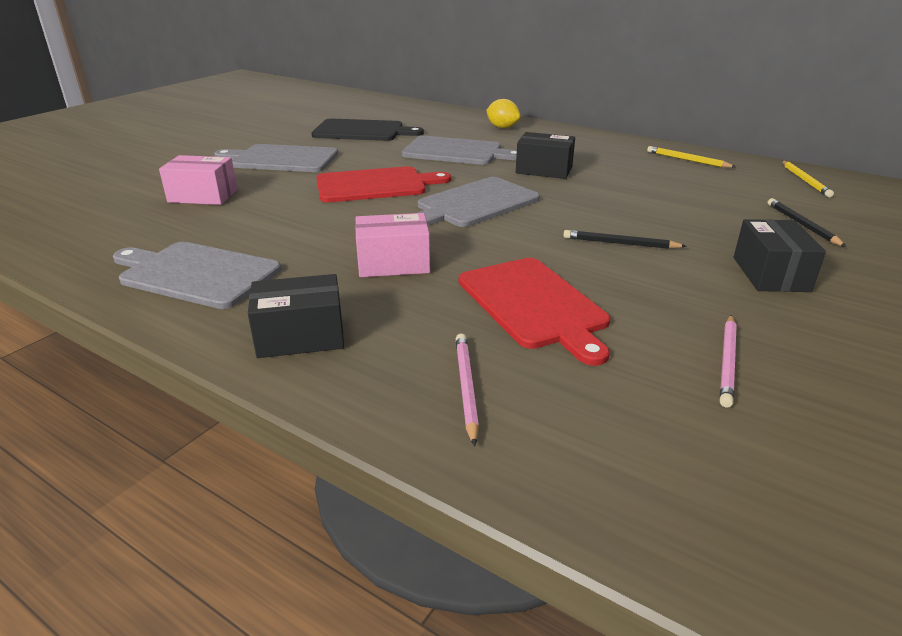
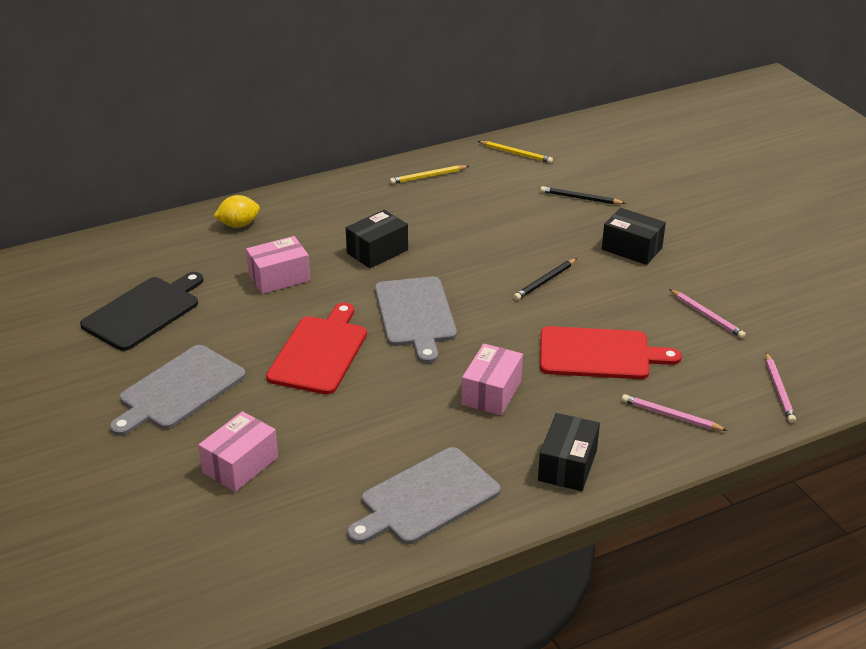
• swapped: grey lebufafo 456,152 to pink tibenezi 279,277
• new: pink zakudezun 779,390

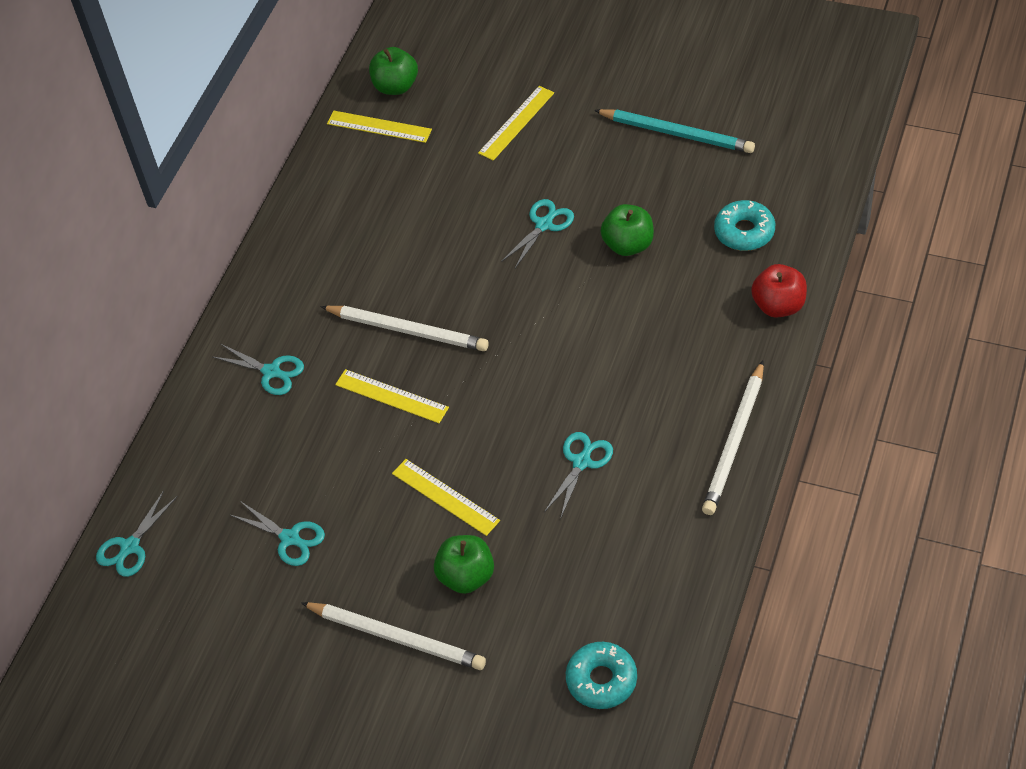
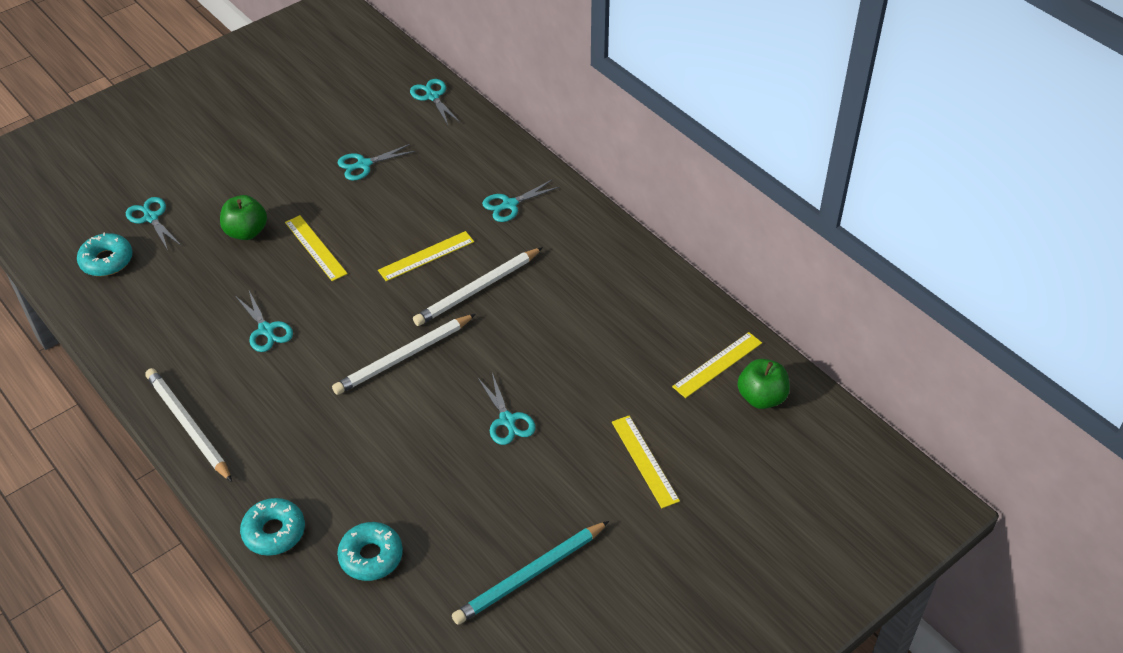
• shifted: white zakudezun 396,637 to 403,357
• rotated: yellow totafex 445,497 = 315,248 75 degrees clockwise
• gone: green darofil 628,245
• swapped: red darofil 778,305 to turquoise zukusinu 274,532
• new: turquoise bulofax 151,218

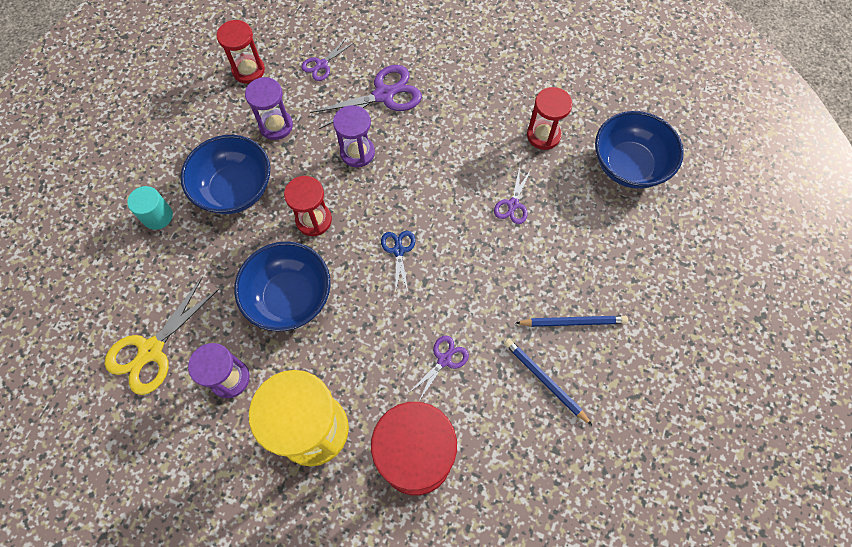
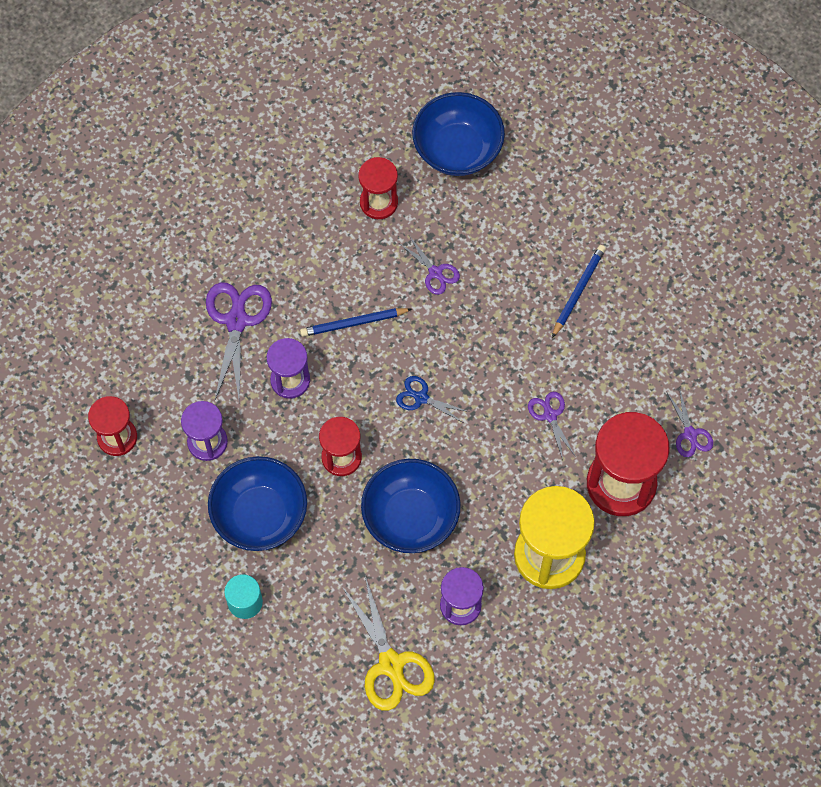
• shifted: purple bulofax 322,65 to 690,434
• shifted: blue zakudezun 544,380 to 353,323

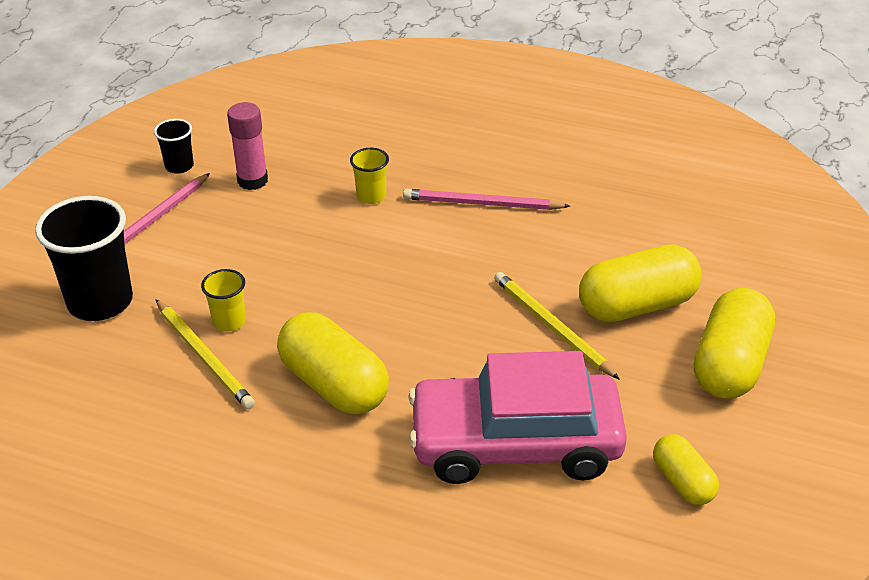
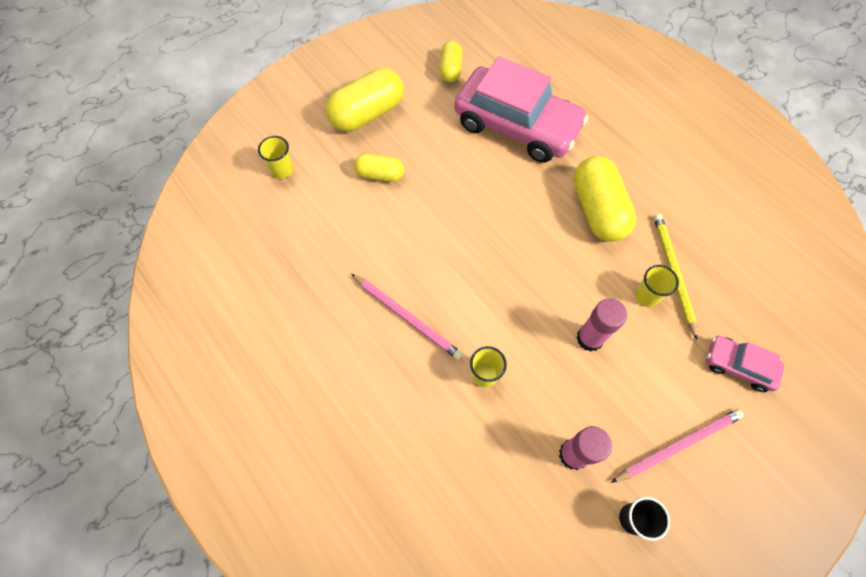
• swapped: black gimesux 100,302 to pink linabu 738,366
• gone: yellow zakudezun 552,327
• scaled: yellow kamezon 637,306 = 380,174 x0.57
• new: yellow gimesux 282,170
• new: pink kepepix 589,338

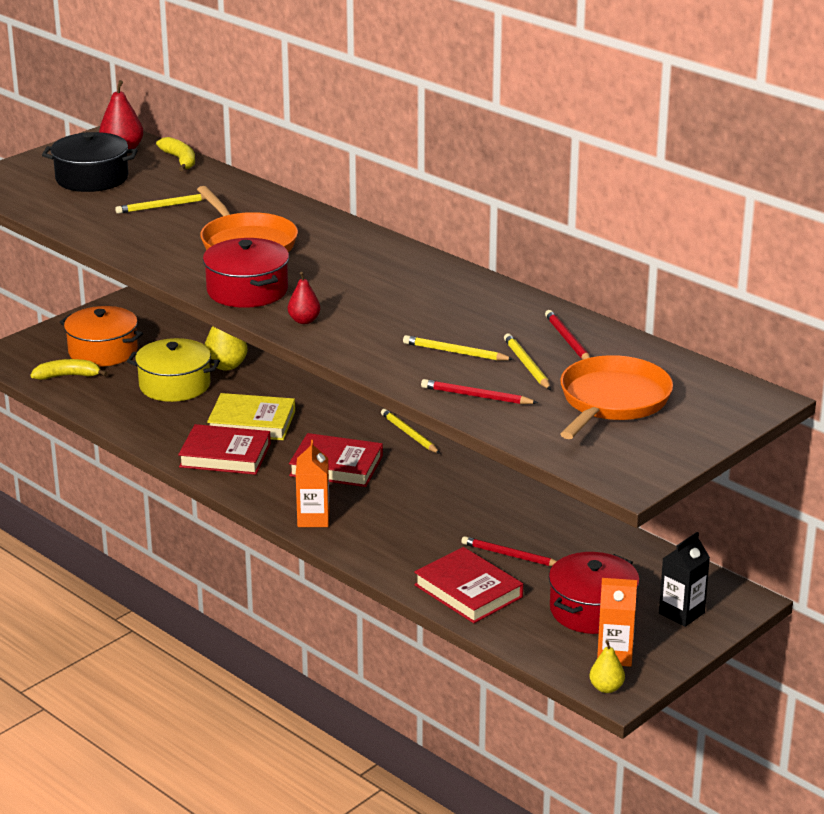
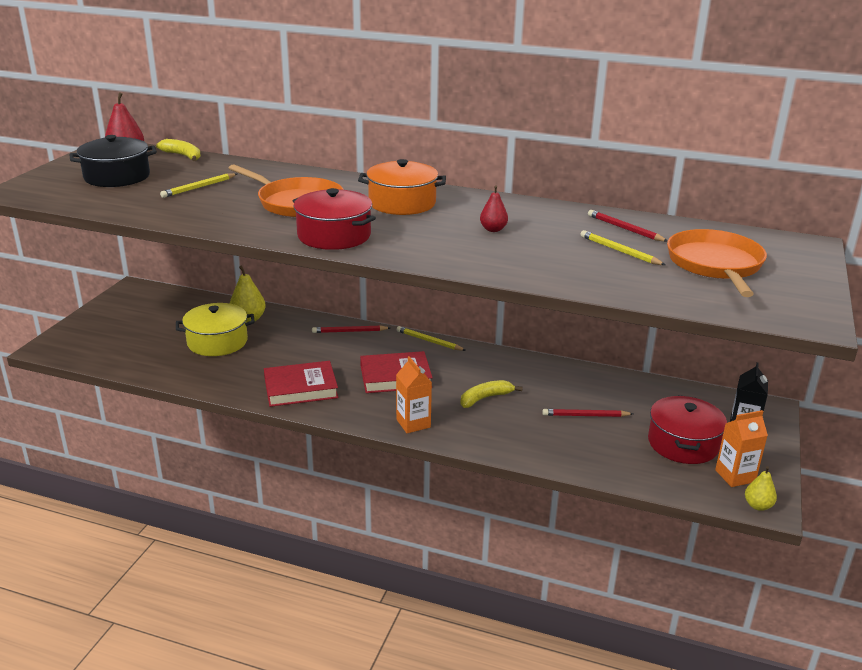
• shifted: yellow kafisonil 68,376 to 485,398
• shifted: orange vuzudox 103,351 to 402,203
• gone: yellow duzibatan 252,422
• shifted: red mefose 304,320 to 493,229
• gone: yellow zakudezun 455,352
• gone: red duzibatan 468,591
• shifted: red zakudezun 476,396 to 349,331

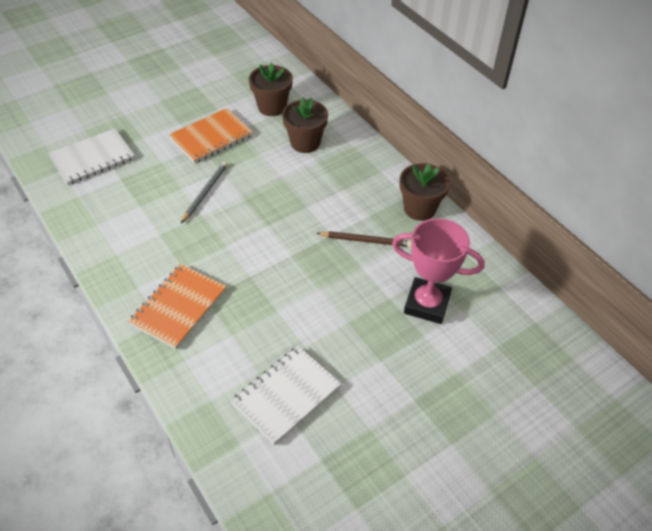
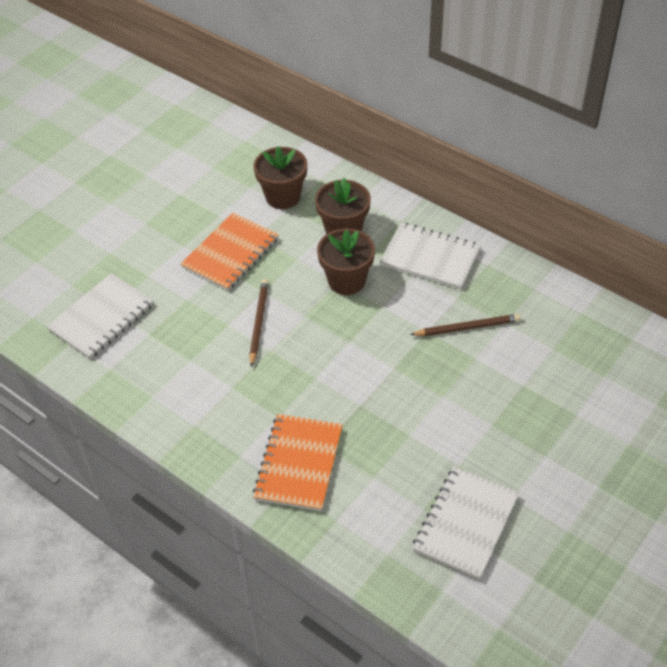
• repainted: grey zakudezun 205,192 to brown zakudezun 258,322
• gone: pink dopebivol 427,304
• shifted: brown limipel 419,209 to 346,281
• new: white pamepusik 430,258

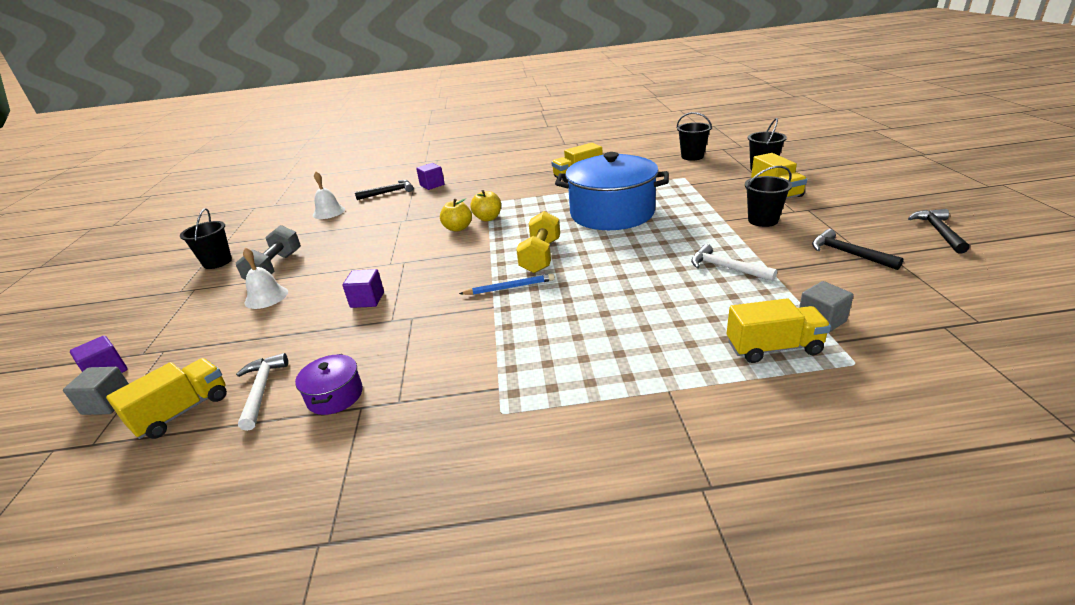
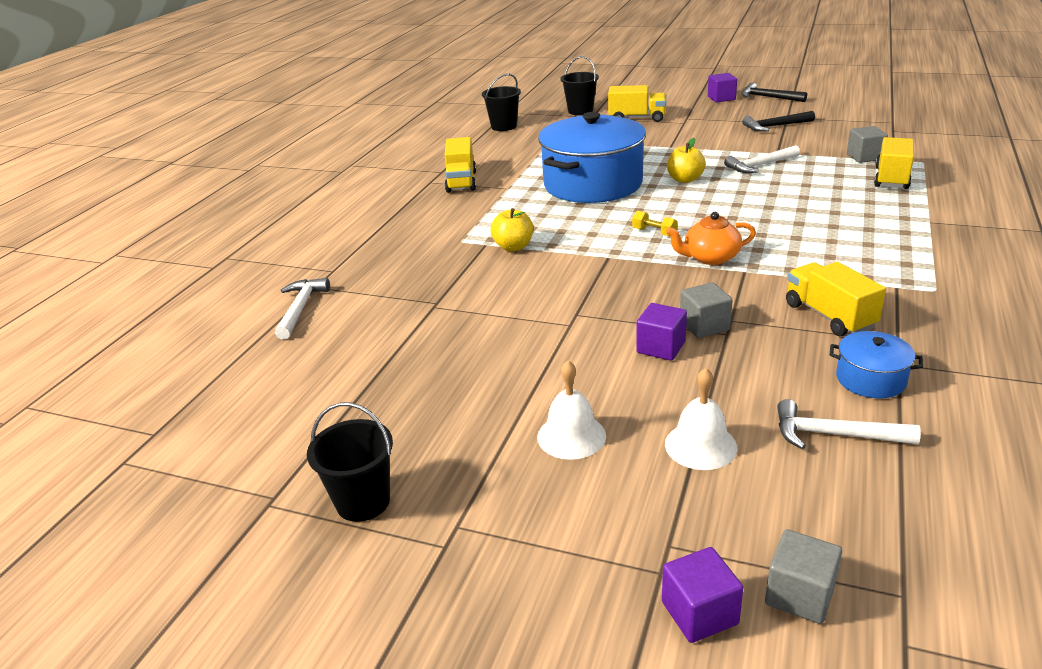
• shifted: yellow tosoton 182,412 to 829,316
• gone: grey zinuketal 275,268
• repainted: purple vuzudox 335,396 to blue vuzudox 870,379
• shifted: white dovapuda 329,212 to 700,445
• repainted: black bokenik 389,192 to white bokenik 300,308
• shifted: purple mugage 432,185 to 721,98
• shifted: yellow darofil 458,228 to 685,179
• swapped: blue zakudezun 509,287 to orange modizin 710,257
• scaled: yellow zinuketal 541,256 = 654,232 x0.49
• gone: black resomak 763,220
• new: grey mugage 704,326

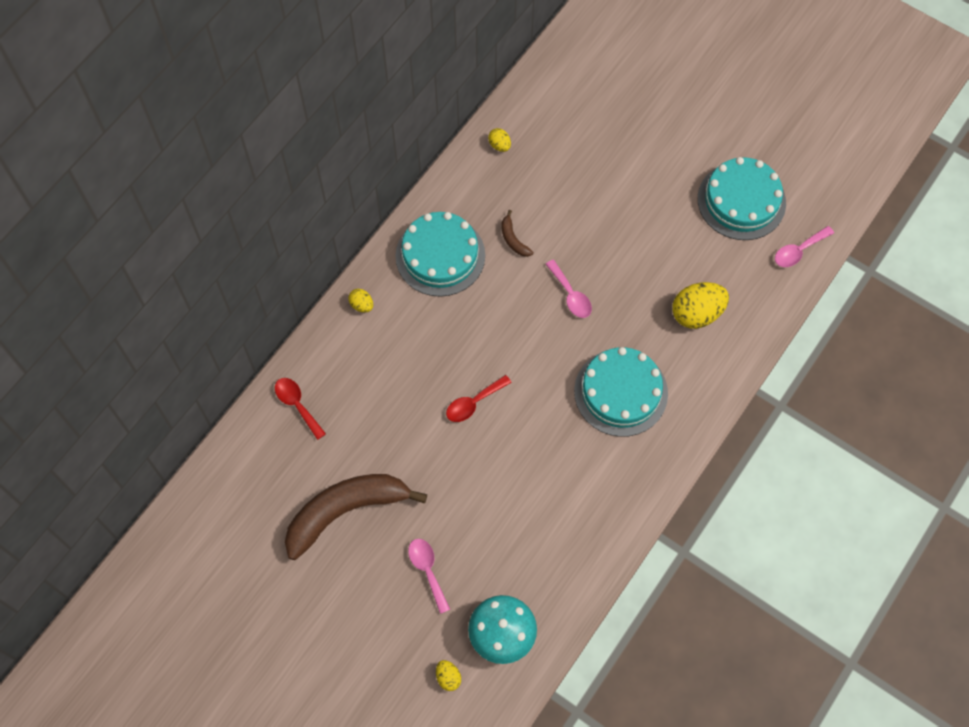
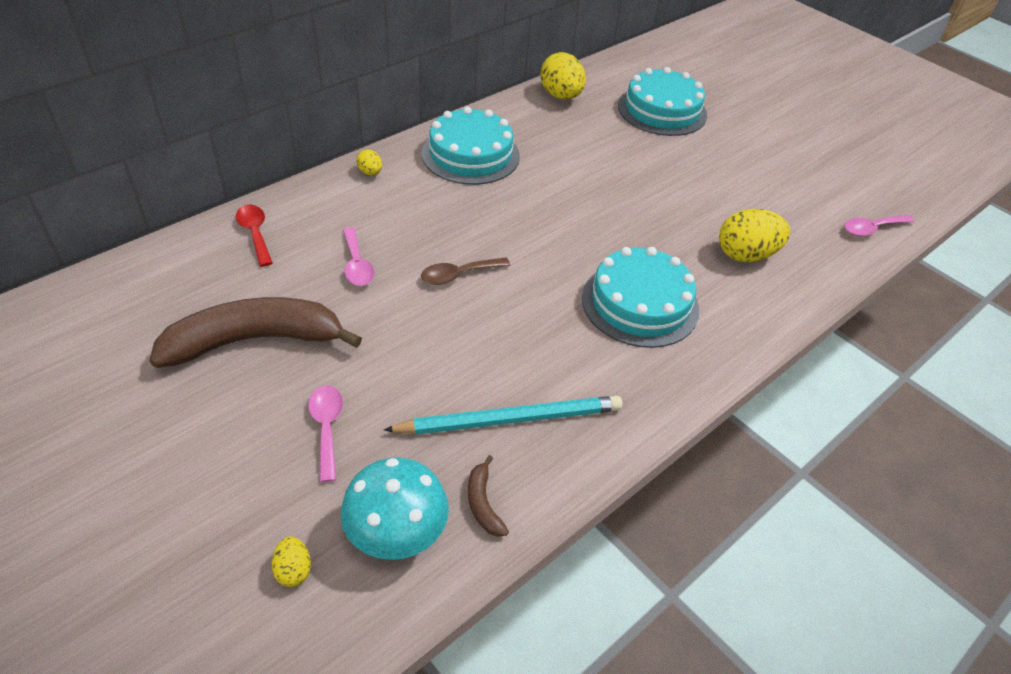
• repainted: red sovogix 473,403 to brown sovogix 458,275
• scaled: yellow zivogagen 499,145 = 561,96 x2.03
• shifted: brown kafisonil 513,239 to 483,503
• shifted: pink sovogix 571,295 to 357,265
• shifted: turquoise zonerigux 741,201 to 662,110
• new: turquoise zakudezun 510,419

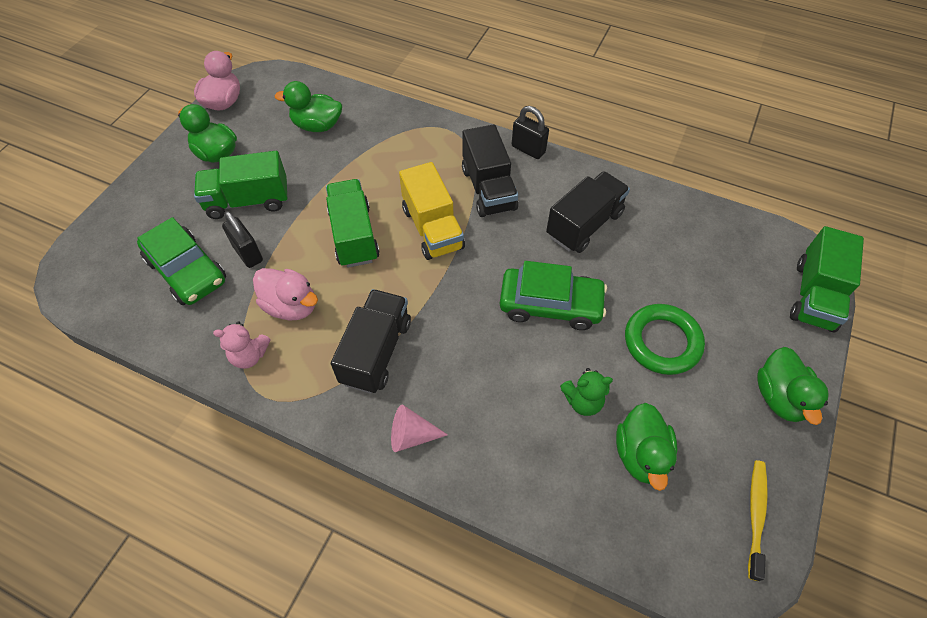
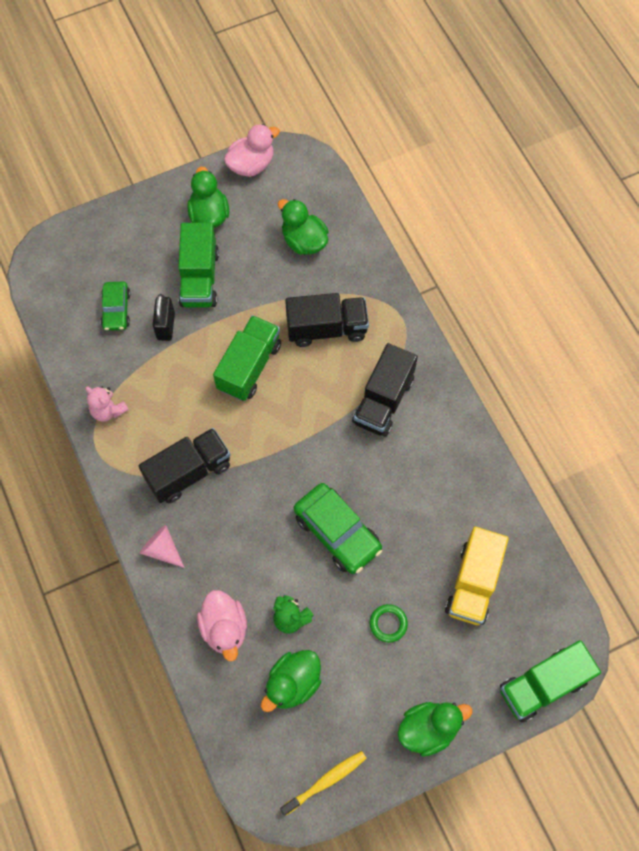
• scaled: green linabu 187,271 = 116,310 x0.61
• rotated: green tosoton 248,201 = 199,278 120 degrees counterclockwise
• shifted: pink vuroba 291,306 to 224,628
• shifted: yellow tosoton 432,228 to 473,583
• gone: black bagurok 528,149
• shifted: black tosoton 584,225 to 326,328
• scaled: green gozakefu 662,342 = 388,624 x0.54
• rotated: green vuroba 779,397 = 428,729 150 degrees counterclockwise

